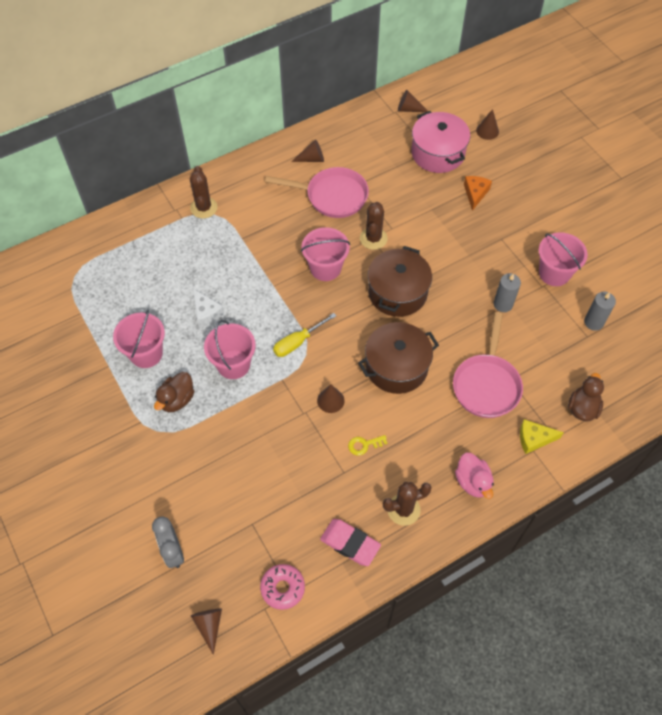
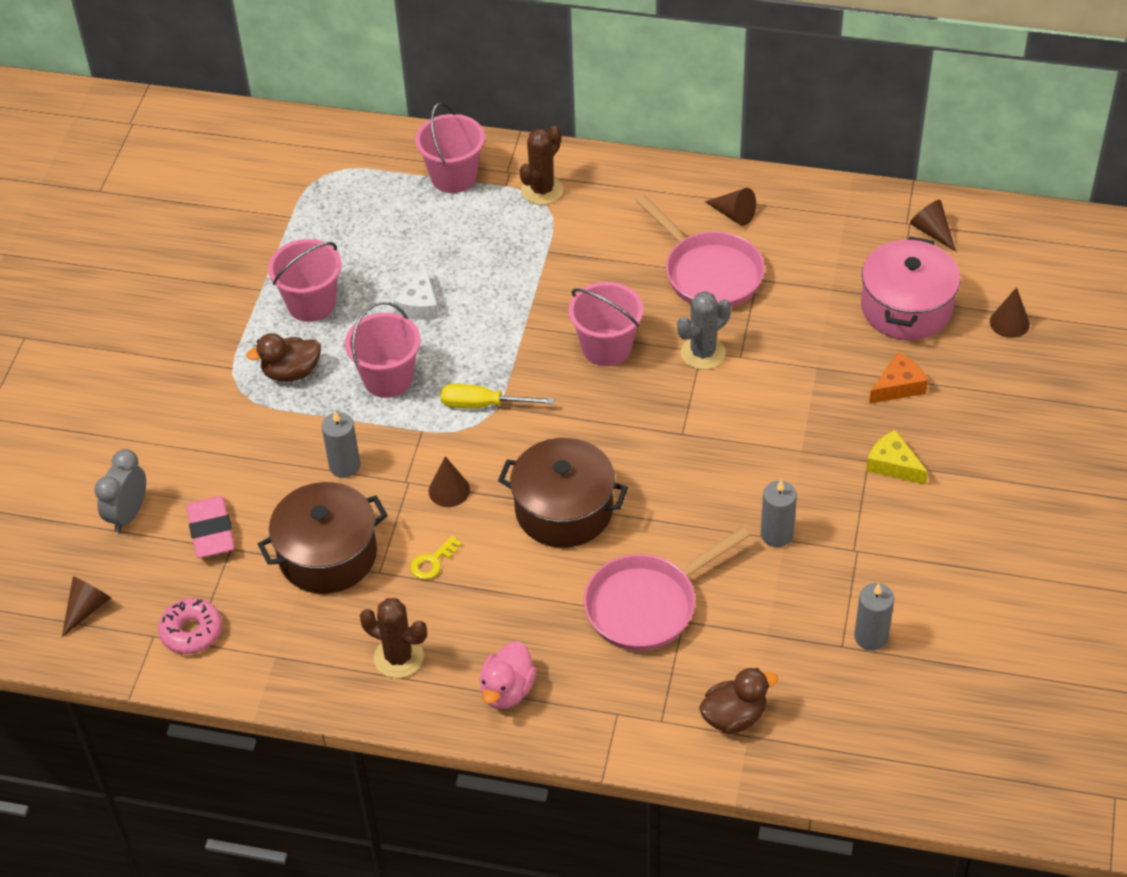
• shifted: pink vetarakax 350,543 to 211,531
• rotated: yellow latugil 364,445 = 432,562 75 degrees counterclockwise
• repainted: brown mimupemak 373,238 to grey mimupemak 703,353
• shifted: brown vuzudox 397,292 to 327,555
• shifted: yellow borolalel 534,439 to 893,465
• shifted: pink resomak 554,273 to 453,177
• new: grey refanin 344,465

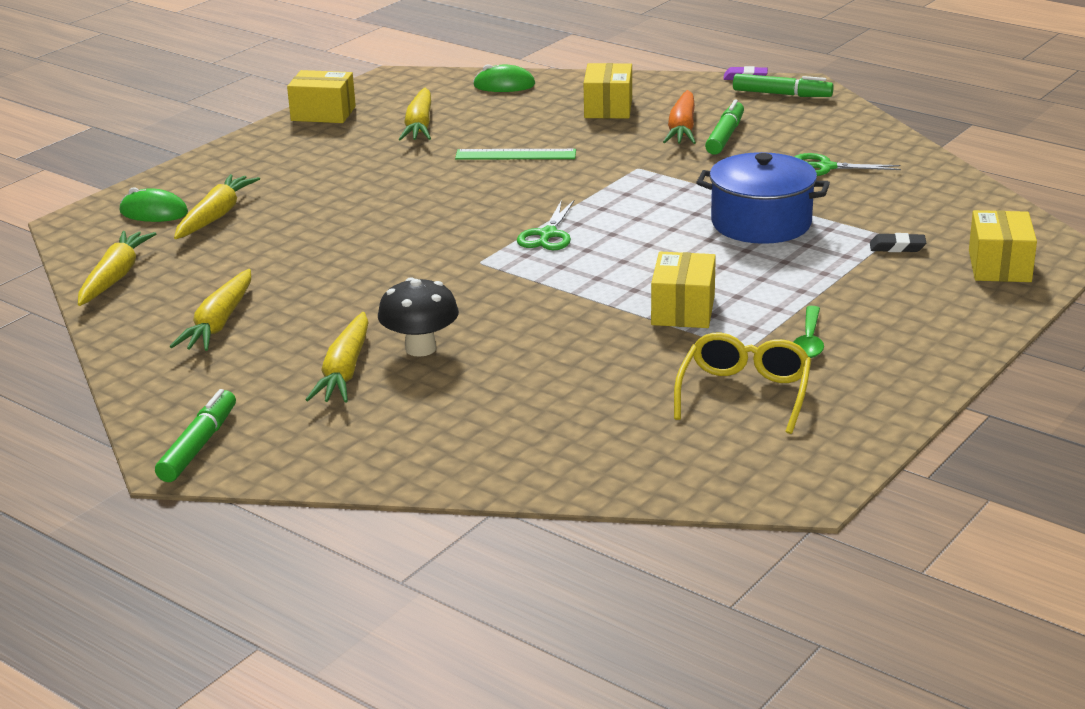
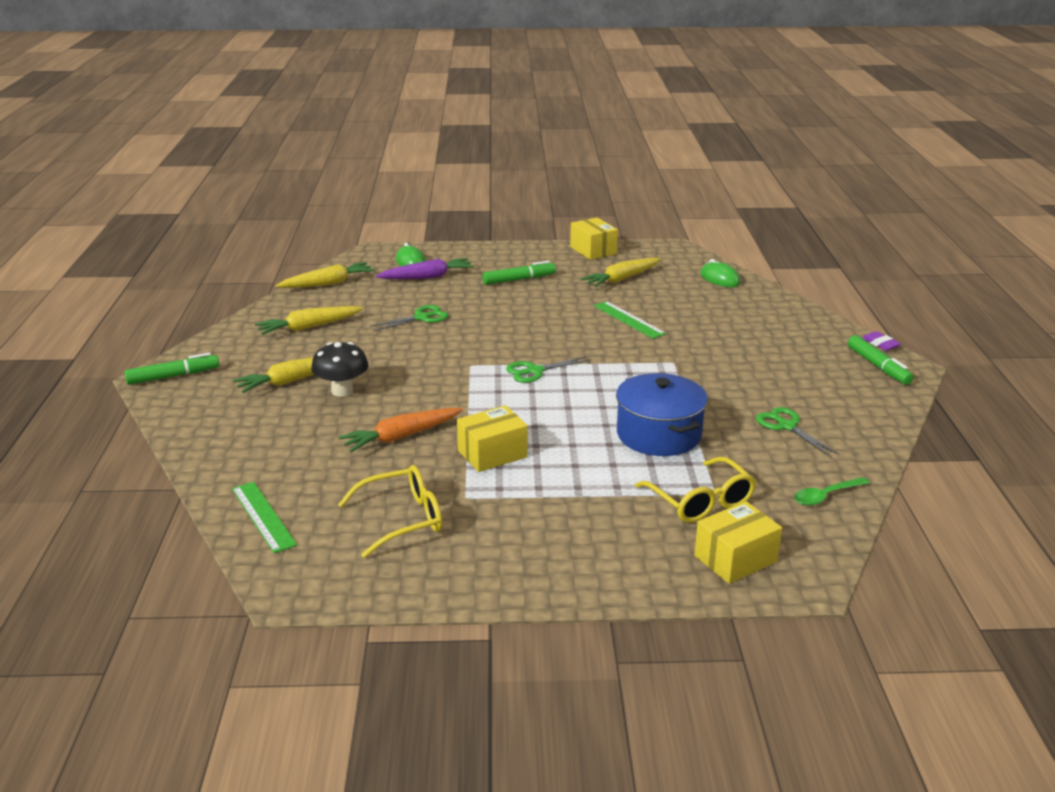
• repainted: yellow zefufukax 216,216 to purple zefufukax 427,277
• gone: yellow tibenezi 608,108
• shifted: orange zefufukax 682,129 to 401,437
• shifted: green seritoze 725,136 to 519,279
• shifted: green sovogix 809,340 to 826,496
• swapped: black vetarakax 897,247 to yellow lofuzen 701,501
• new: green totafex 263,516
• new: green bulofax 422,317

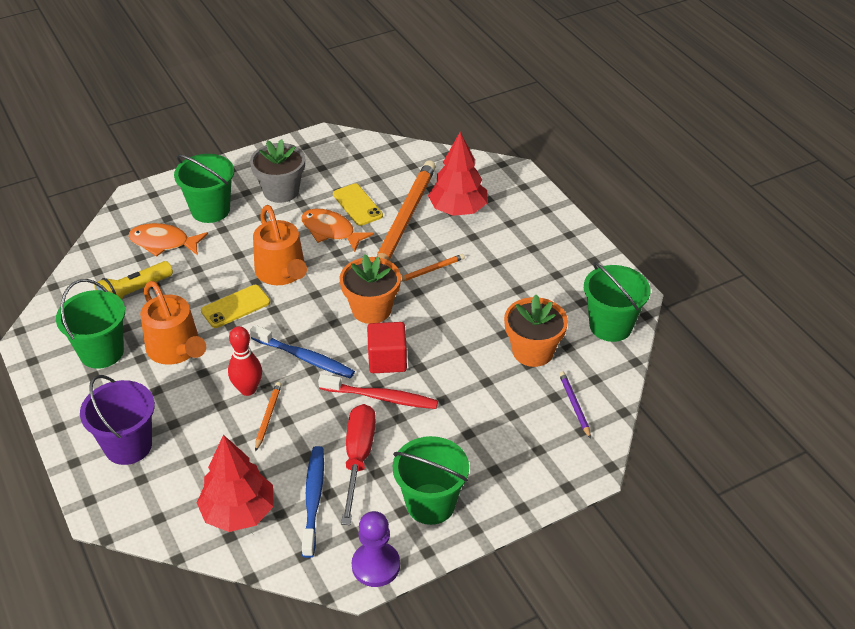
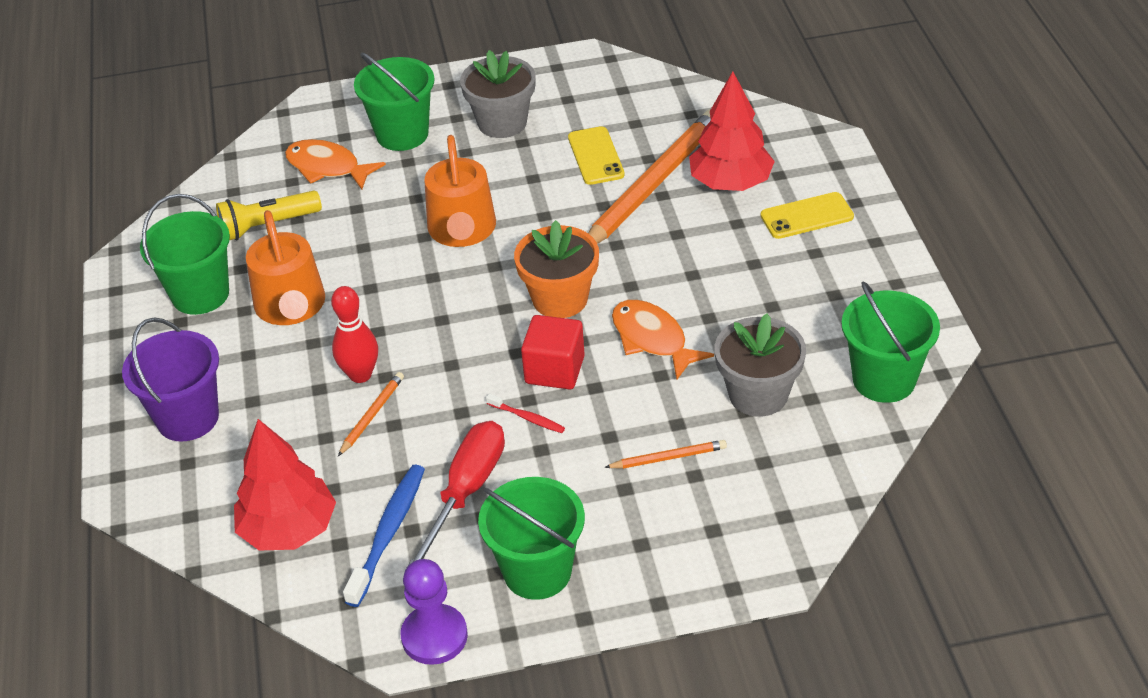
• shifted: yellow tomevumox 235,306 to 807,216
• gone: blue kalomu 305,358
• shifted: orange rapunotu 331,231 to 652,339
• scaled: red kalomu 381,397 = 527,418 x0.52
• shifted: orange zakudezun 431,270 to 668,457
• repainted: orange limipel 533,351 to grey limipel 758,394
• gone: purple zakudezun 574,405

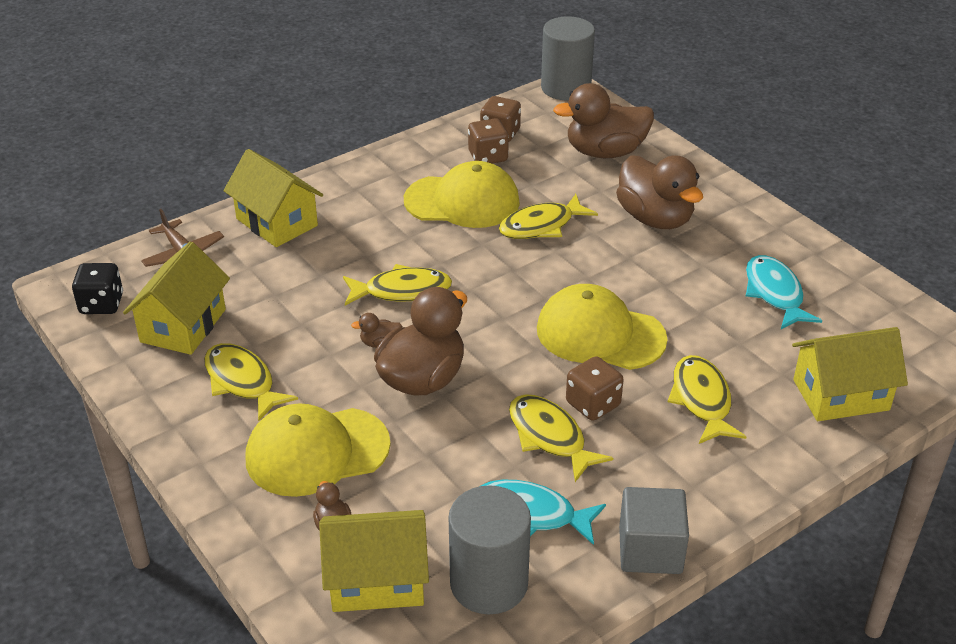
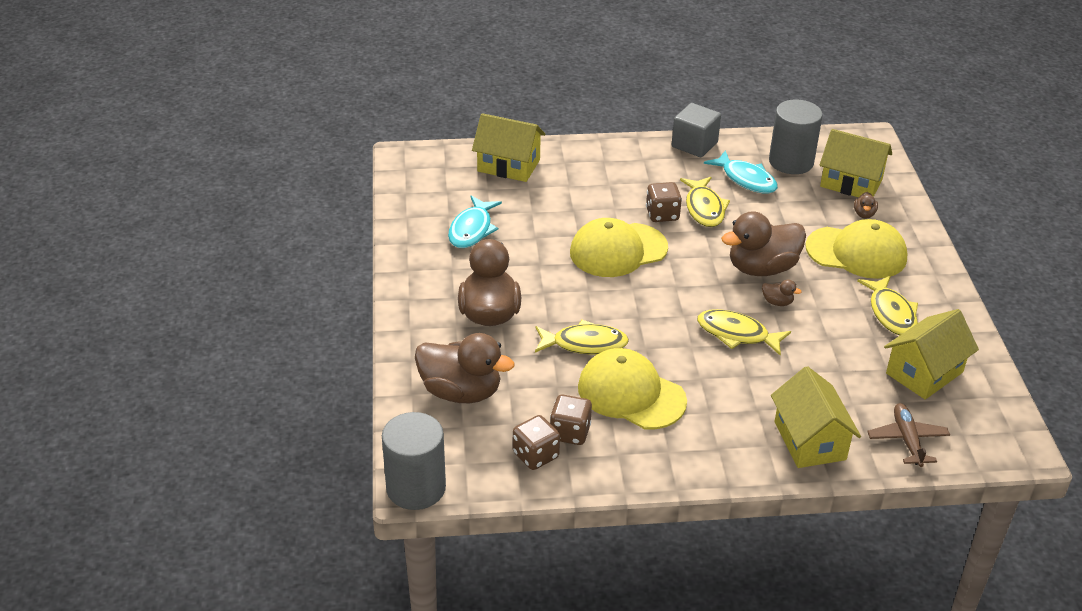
• gone: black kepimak 101,304
• rotated: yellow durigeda 600,334 = 618,250 105 degrees clockwise
• gone: yellow rapunotu 701,400

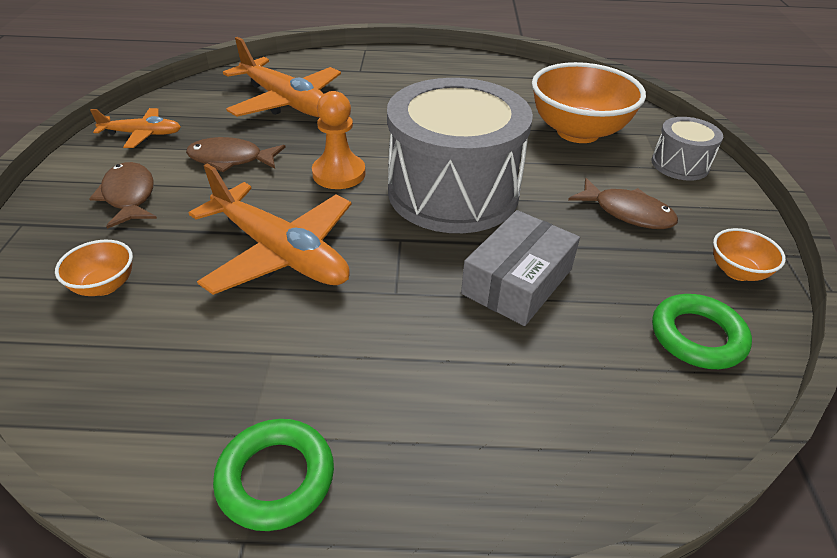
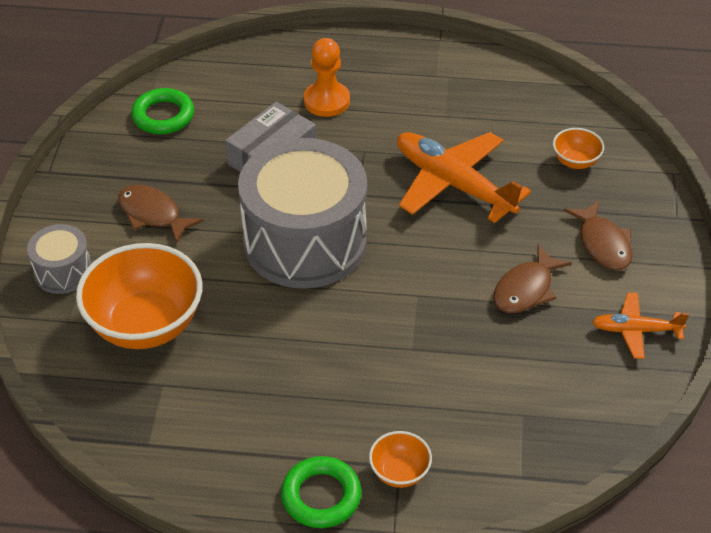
• rotated: brown rapunotu 231,159 = 526,289 120 degrees clockwise
• shifted: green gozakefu 276,478 to 321,496
• gone: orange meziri 287,102
• shifted: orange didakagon 339,174 to 326,101
• shifted: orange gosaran 737,271 to 399,472

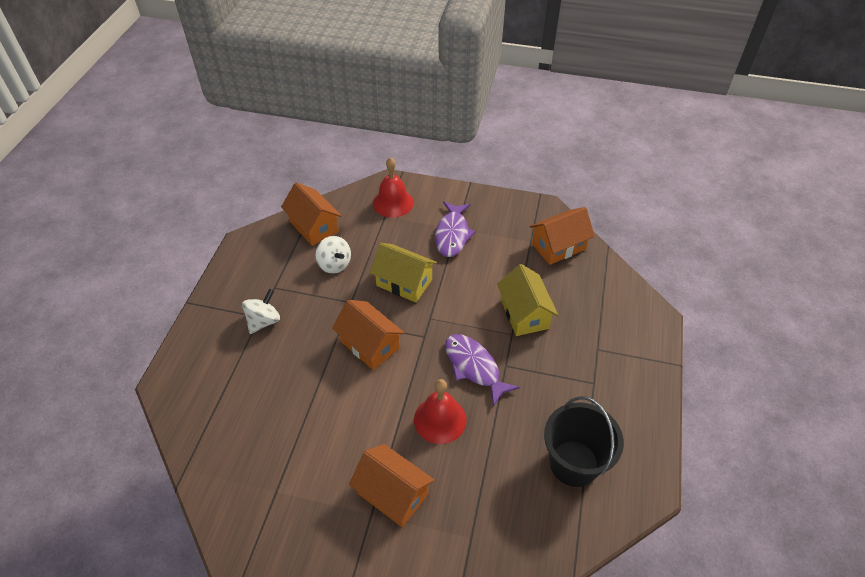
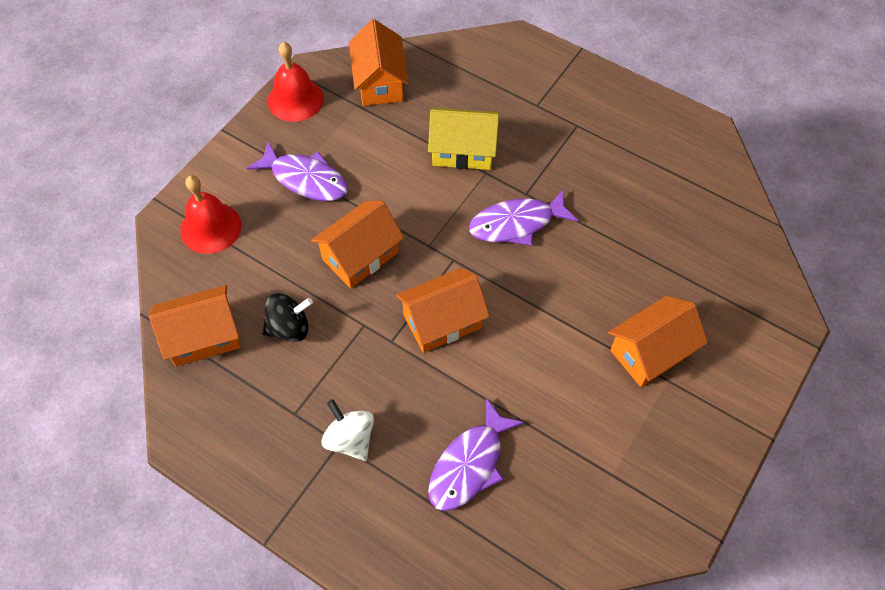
• repainted: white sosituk 334,264 to black sosituk 289,328
• repainted: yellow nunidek 404,282 to orange nunidek 360,256
• shifted: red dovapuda 440,419 to 295,99
• gone: black resomak 574,463
• new: purple rapunotu 469,464

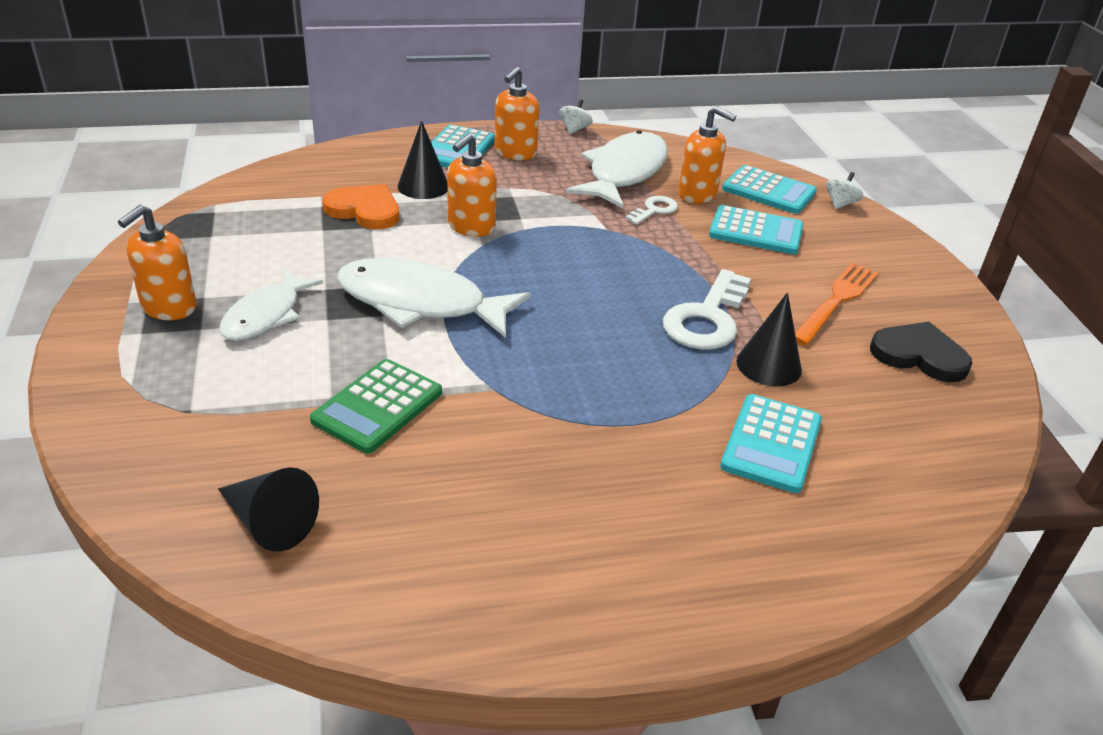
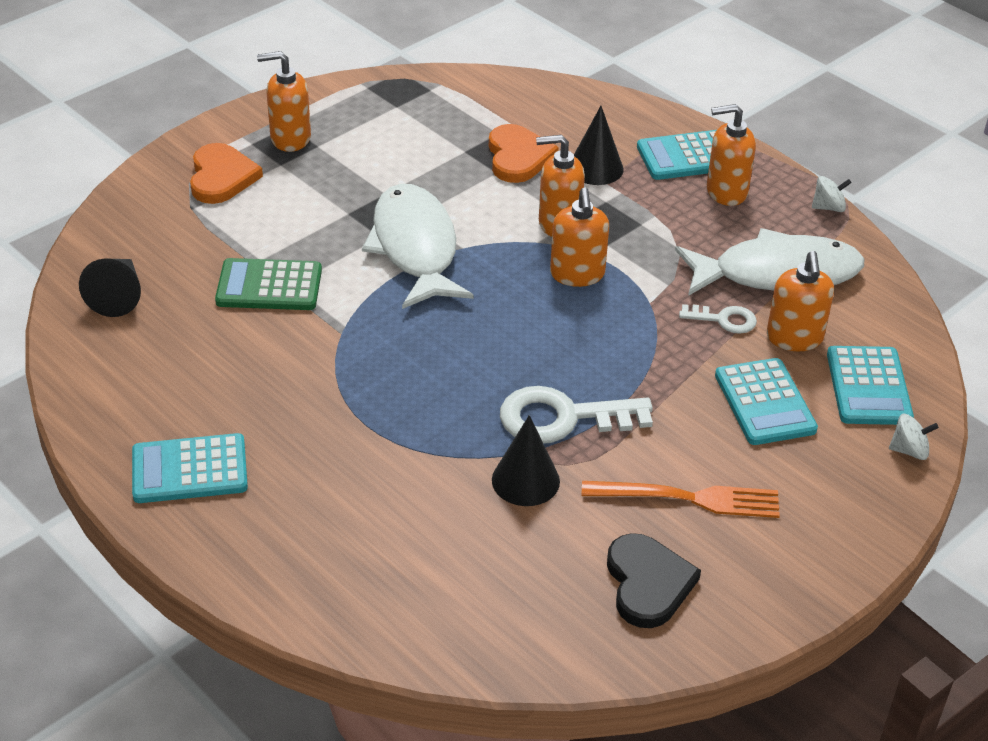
• gone: white rapunotu 266,315
• shifted: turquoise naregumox 771,444 to 189,470
• new: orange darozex 221,177
• new: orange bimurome 577,274

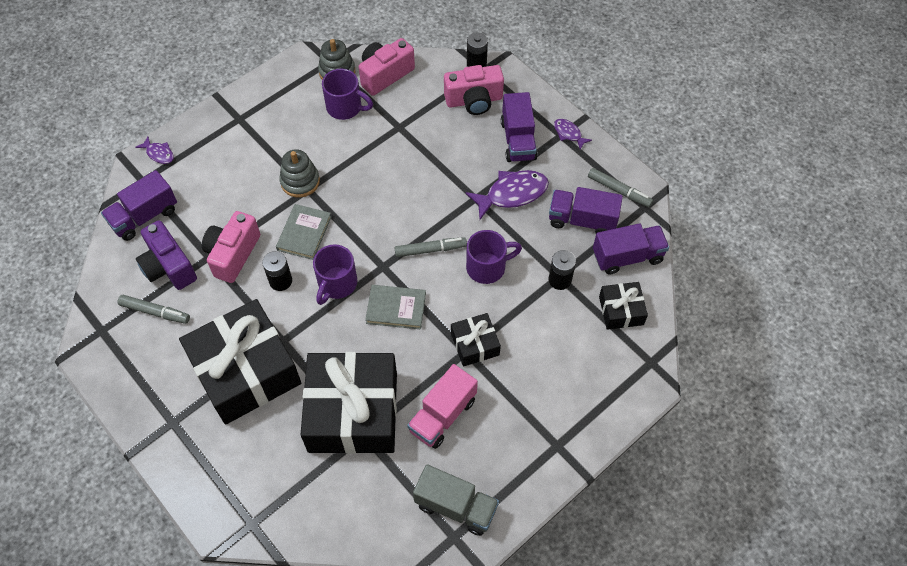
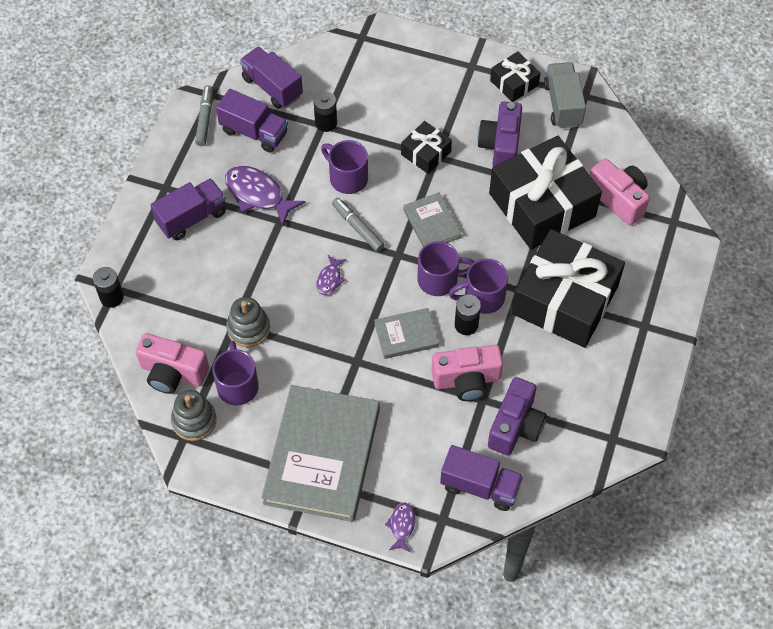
• gone: grey seritoze 155,312
• shifted: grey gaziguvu 300,181 to 248,328
• swapped: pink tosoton 442,415 to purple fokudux 500,146
• shifted: pink fokudux 474,100 to 618,199
• rotated: purple tosoton 582,220 = 254,132 45 degrees counterclockwise
• shifted: purple rapunotu 569,134 to 329,279
• shifted: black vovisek 621,310 to 514,83
• new: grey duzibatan 322,456
• new: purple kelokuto 482,297

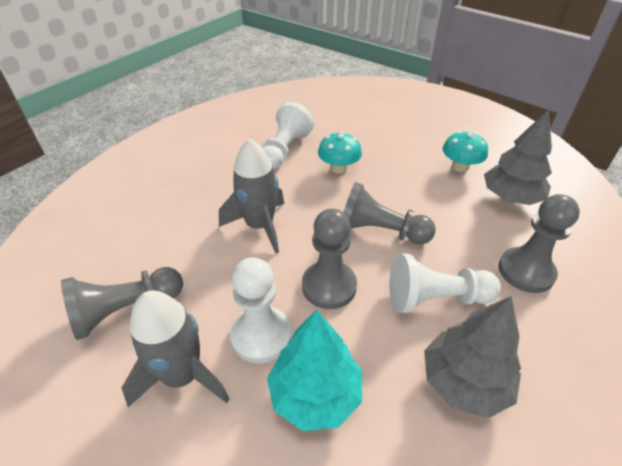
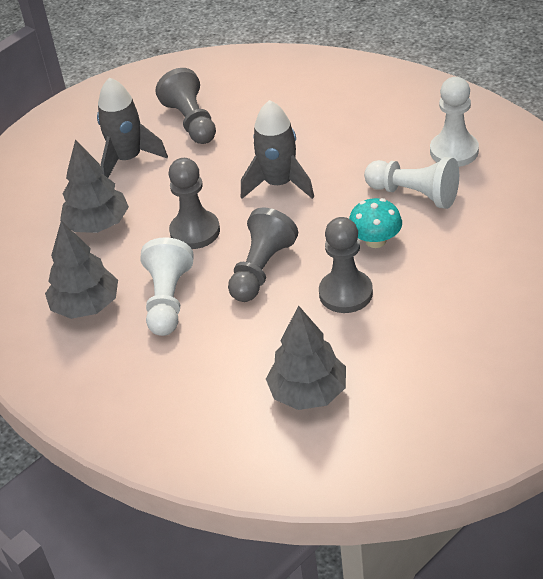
• shifted: white didakagon 261,336 to 454,151
• repainted: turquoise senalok 315,394 to grey senalok 98,224
• gone: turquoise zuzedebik 460,167
• shifted: grey didakagon 526,271 to 346,293

